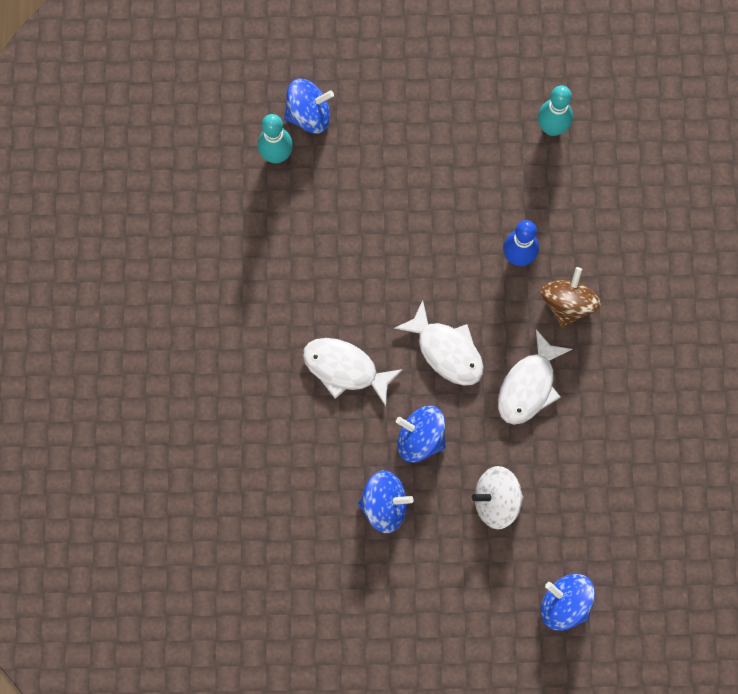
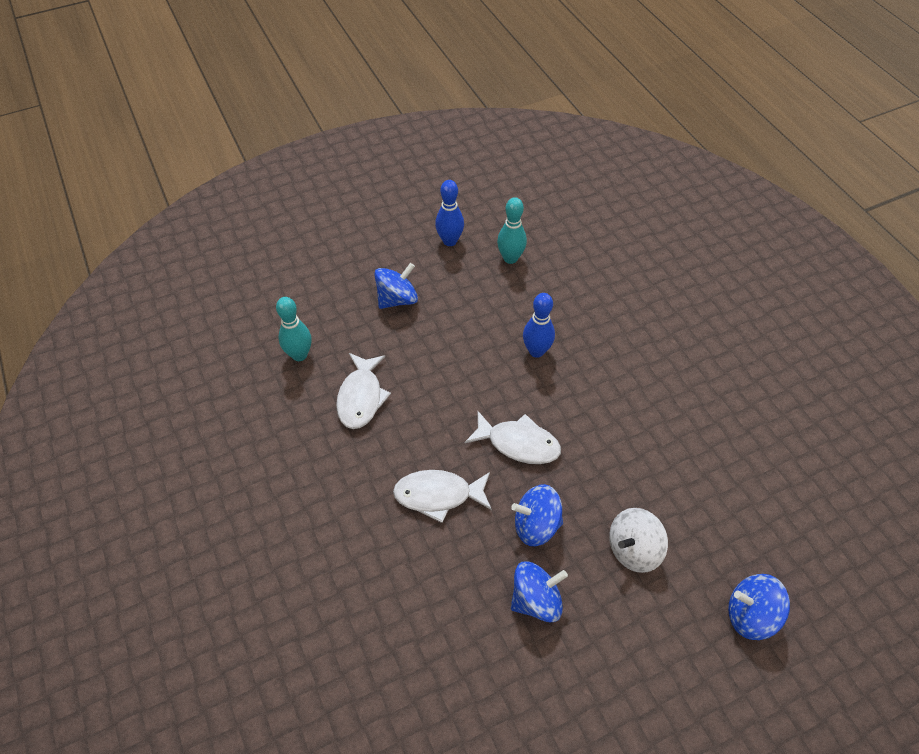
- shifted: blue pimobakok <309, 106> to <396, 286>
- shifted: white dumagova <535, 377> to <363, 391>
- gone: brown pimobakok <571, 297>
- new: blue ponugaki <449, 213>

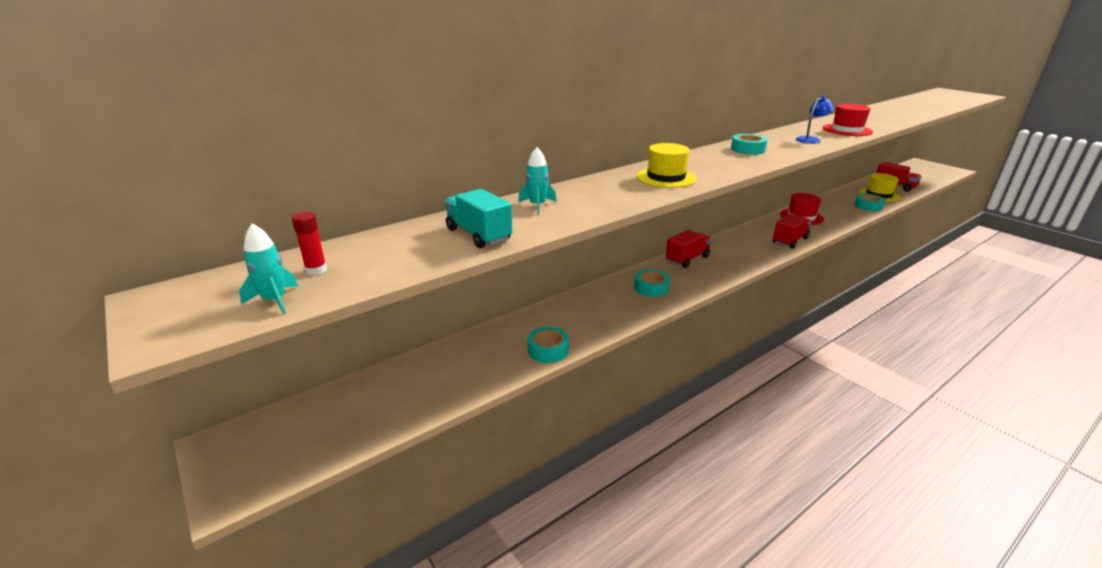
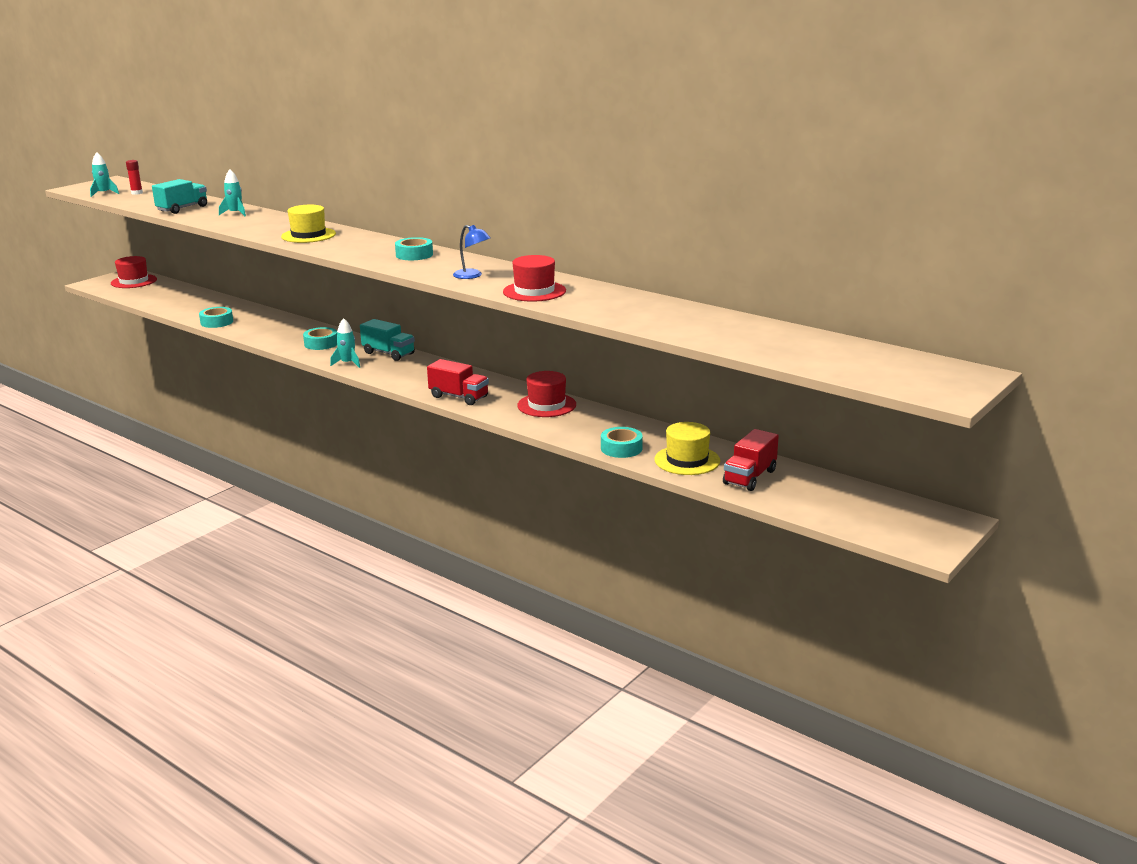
- repainted: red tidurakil <689, 249> to turquoise tidurakil <387, 340>
- new: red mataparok <134, 272>
- new: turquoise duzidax <345, 343>

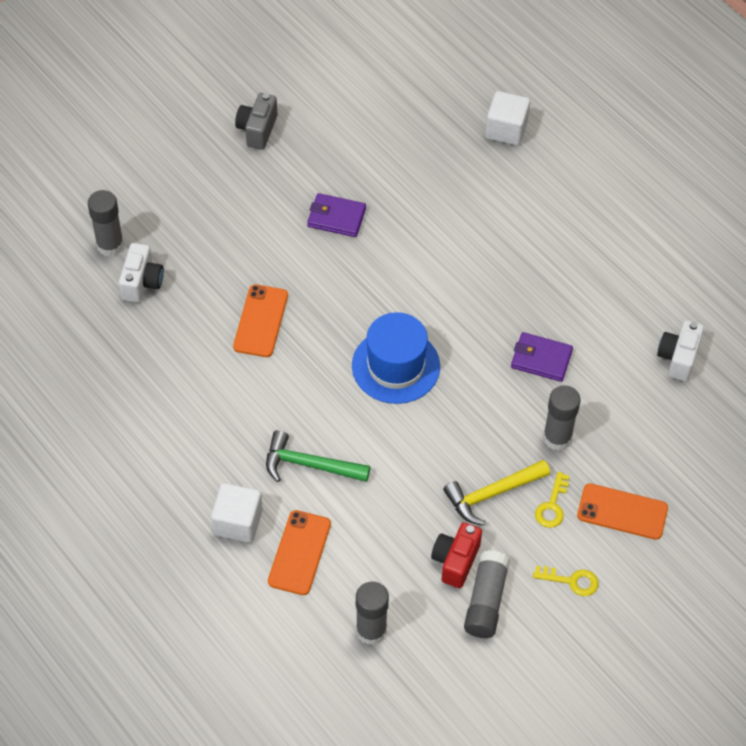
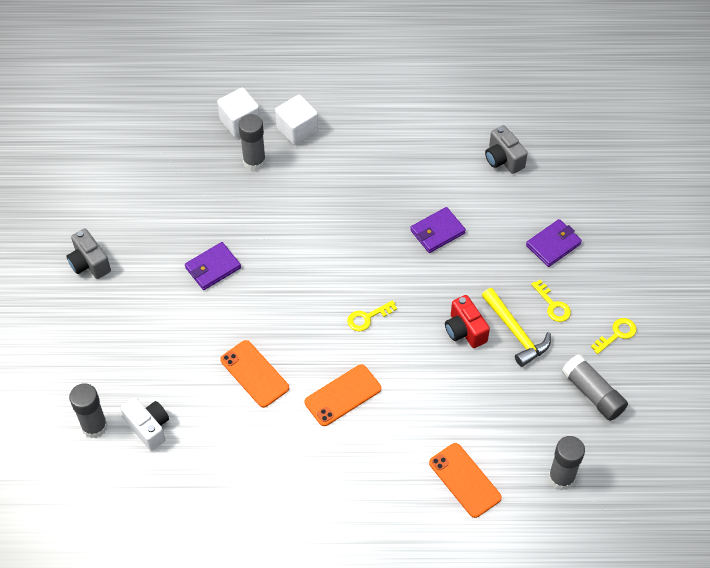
- shifted: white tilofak <237, 513> to <296, 120>
- gone: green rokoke <318, 456>
- swapped: blue mataparok <396, 358> to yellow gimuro <372, 315>
- shifted: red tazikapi <456, 555> to <467, 321>
- rotated: yellow rokoke <496, 492> = <516, 327> 45 degrees counterclockwise
- shifted: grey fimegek <562, 418> to <252, 142>
- shifted: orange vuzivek <622, 511> to <342, 395>
- repainted: white tazikapi <680, 350> to grey tazikapi <506, 149>
- new: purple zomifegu <554, 243>

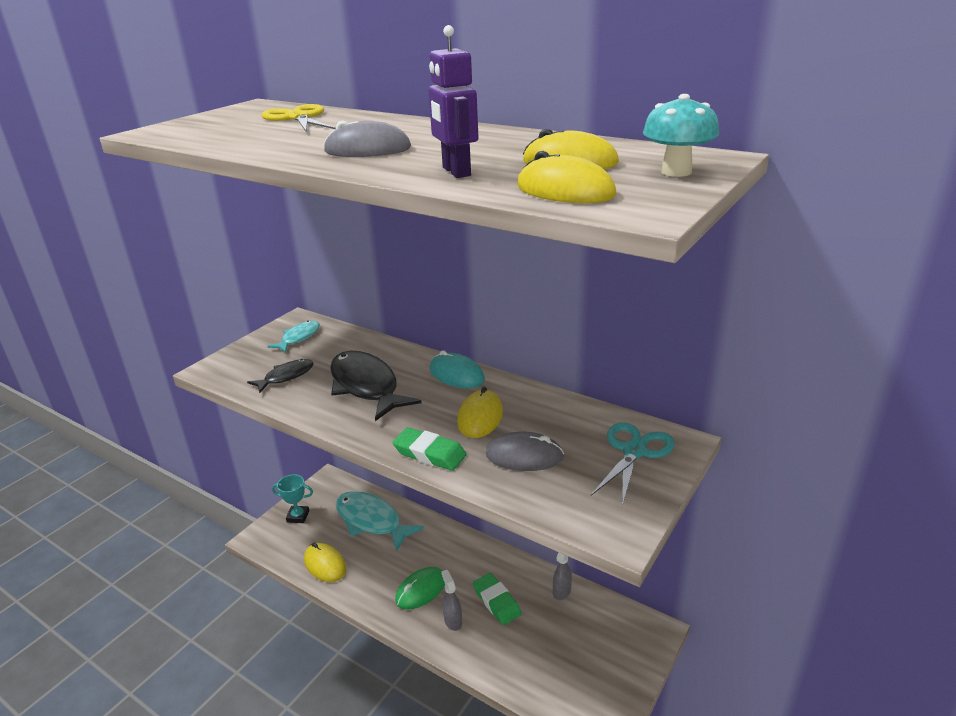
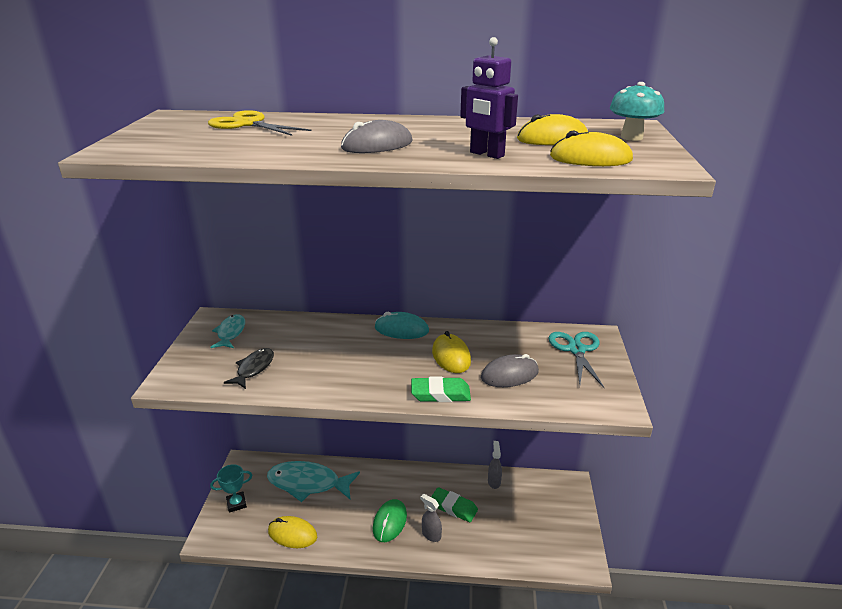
- gone: black dumagova <375, 386>

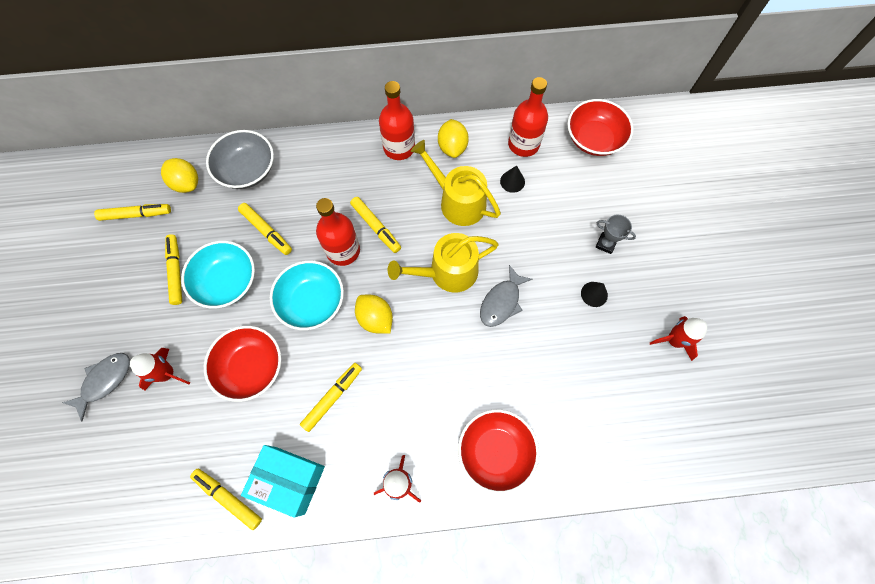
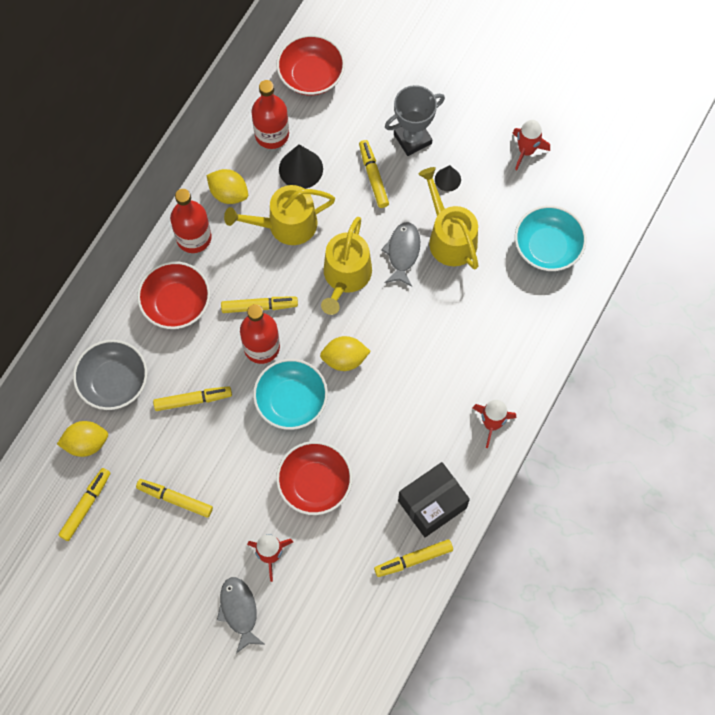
- shifted: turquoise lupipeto <218, 274> to <551, 238>
- repainted: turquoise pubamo <283, 481> to black pubamo <434, 499>
- shifted: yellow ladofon <331, 397> to <374, 174>
- shifted: red lupipeto <498, 451> to <173, 295>
- rotated: grey dumagova <506, 296> = <400, 254> 150 degrees counterclockwise
- scaled: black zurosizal <512, 179> = <301, 166> x1.68
- scaled: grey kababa <616, 234> = <415, 120> x1.70
- new: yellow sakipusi <449, 218>

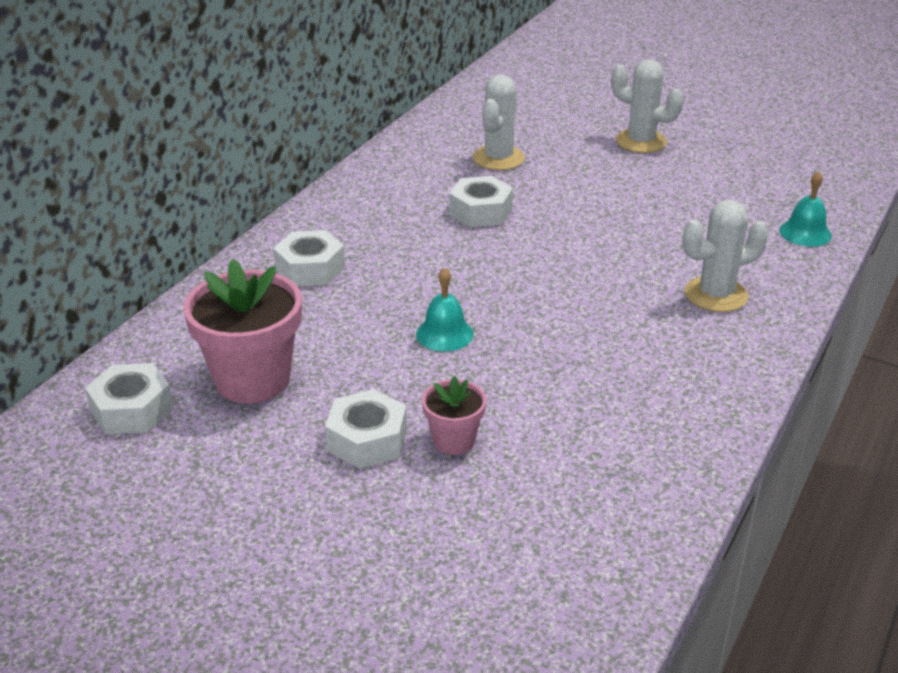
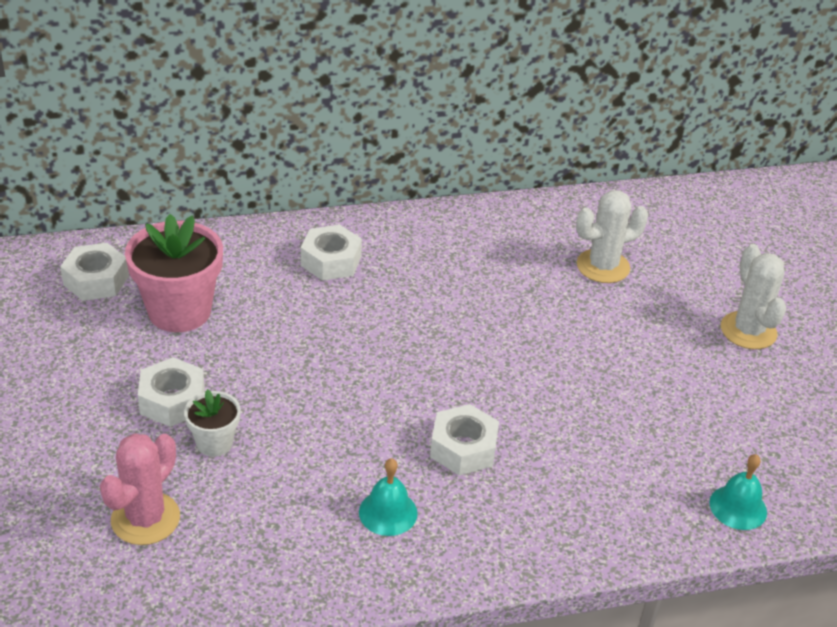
- shifted: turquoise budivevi <445, 309> to <388, 497>
- repainted: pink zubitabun <454, 415> to white zubitabun <212, 423>
- shifted: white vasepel <481, 201> to <464, 439>
- gone: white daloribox <725, 256>
- new: pink daloribox <140, 489>

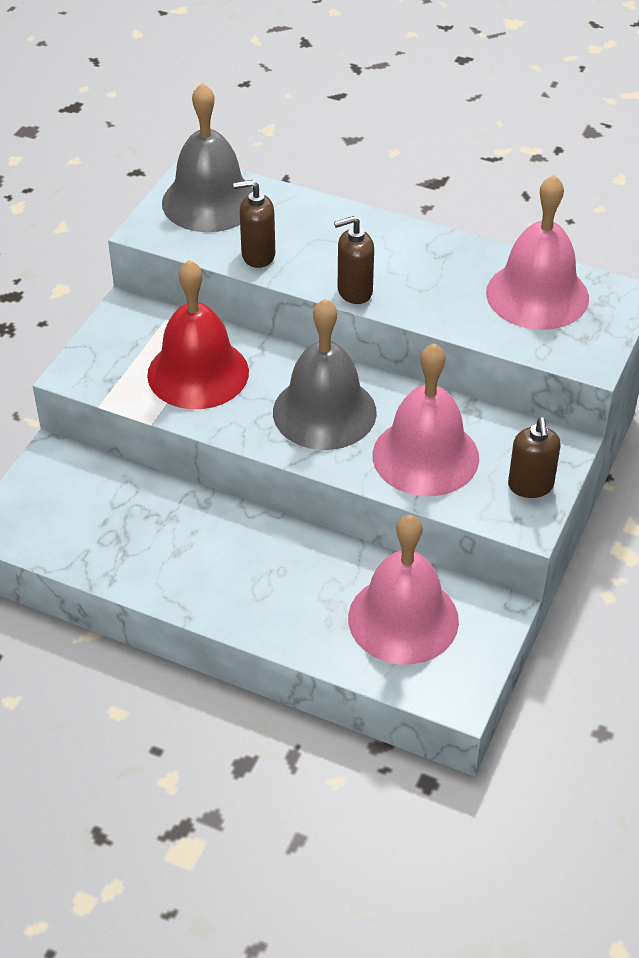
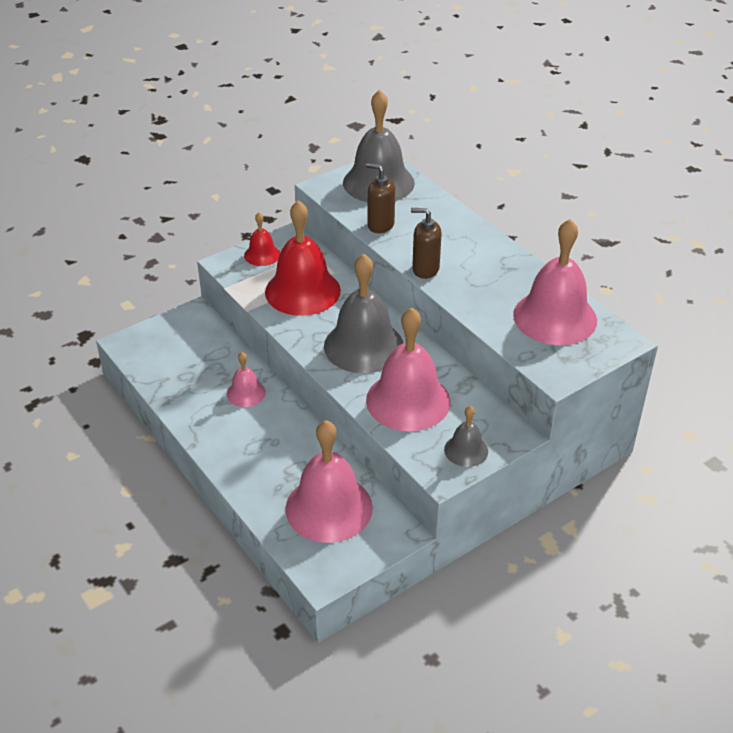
- swapped: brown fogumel <534, 457> to grey budivevi <466, 436>
- new: pink budivevi <246, 379>
- new: red budivevi <262, 239>

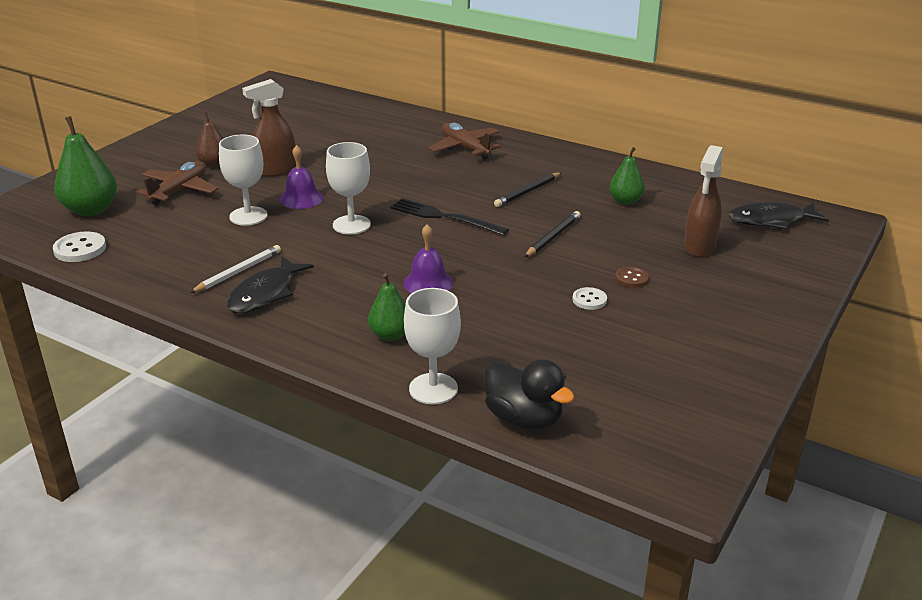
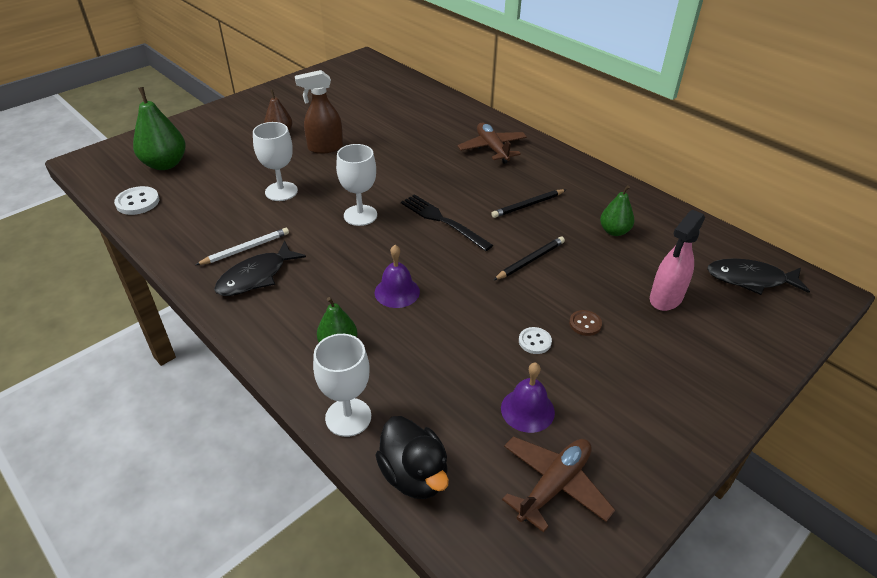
- shifted: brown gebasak <177, 183> to <558, 484>
- shifted: purple budivevi <301, 177> to <528, 397>
- repainted: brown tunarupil <703, 201> to pink tunarupil <677, 260>

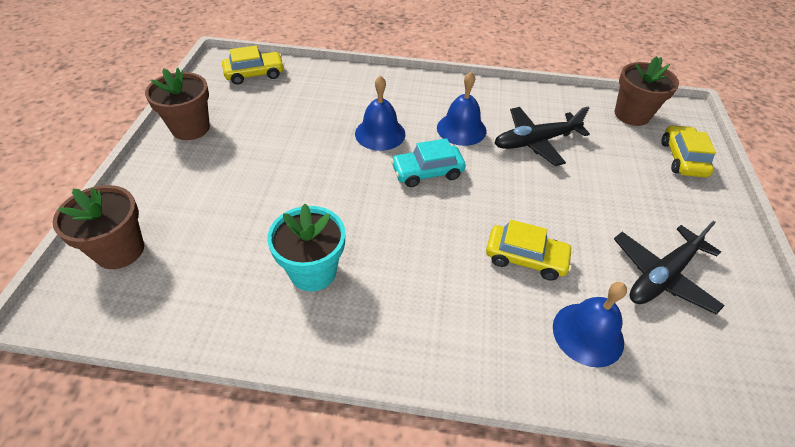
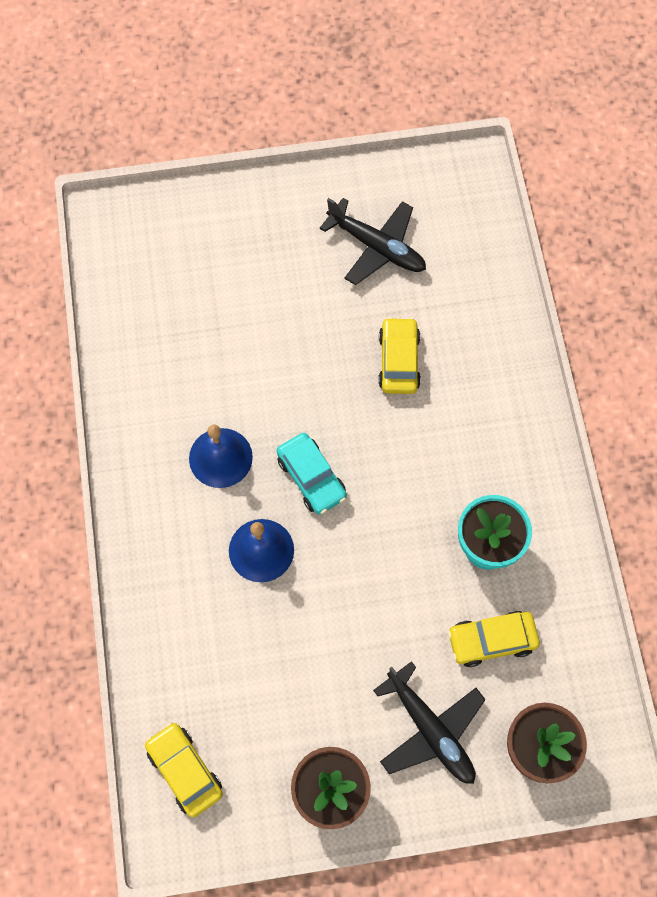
- shifted: black gebasak <542, 136> to <429, 722>
- gone: blue budivevi <590, 325>
- gone: brown zubitabun <647, 91>
- shifted: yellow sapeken <689, 151> to <494, 639>

